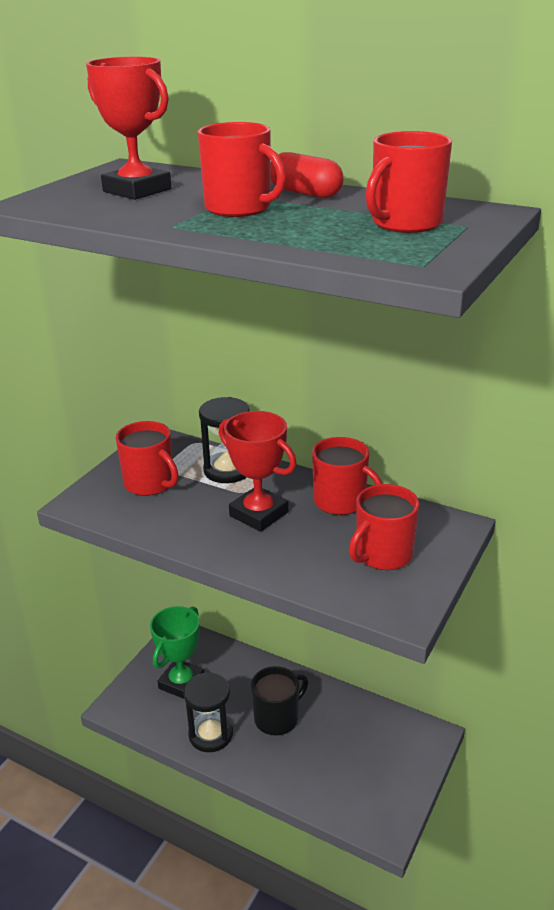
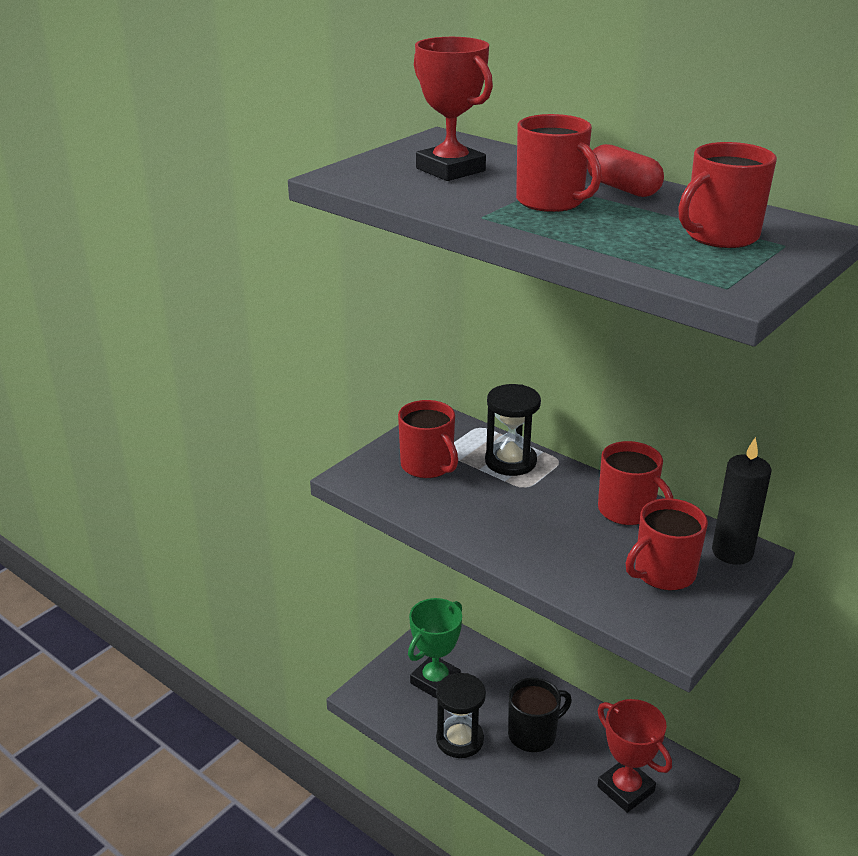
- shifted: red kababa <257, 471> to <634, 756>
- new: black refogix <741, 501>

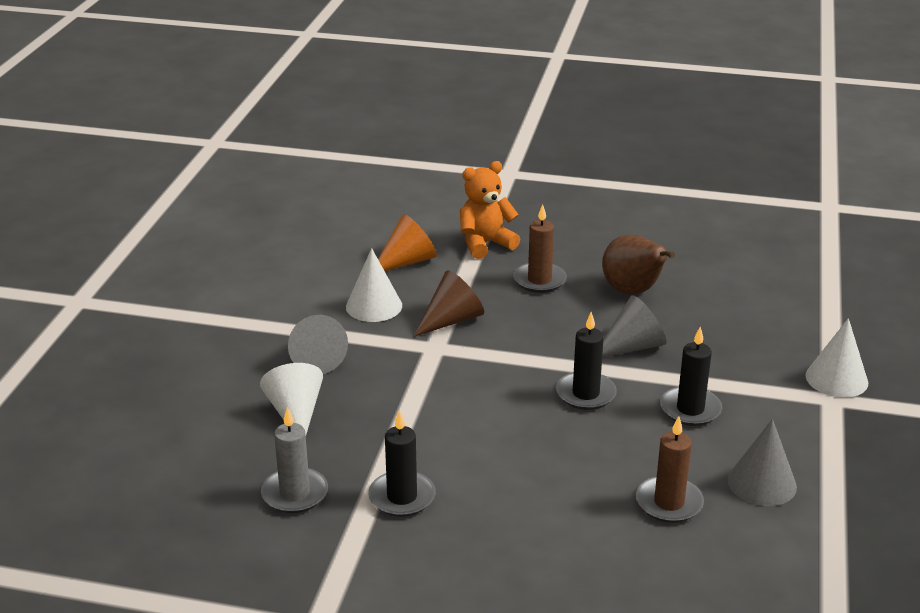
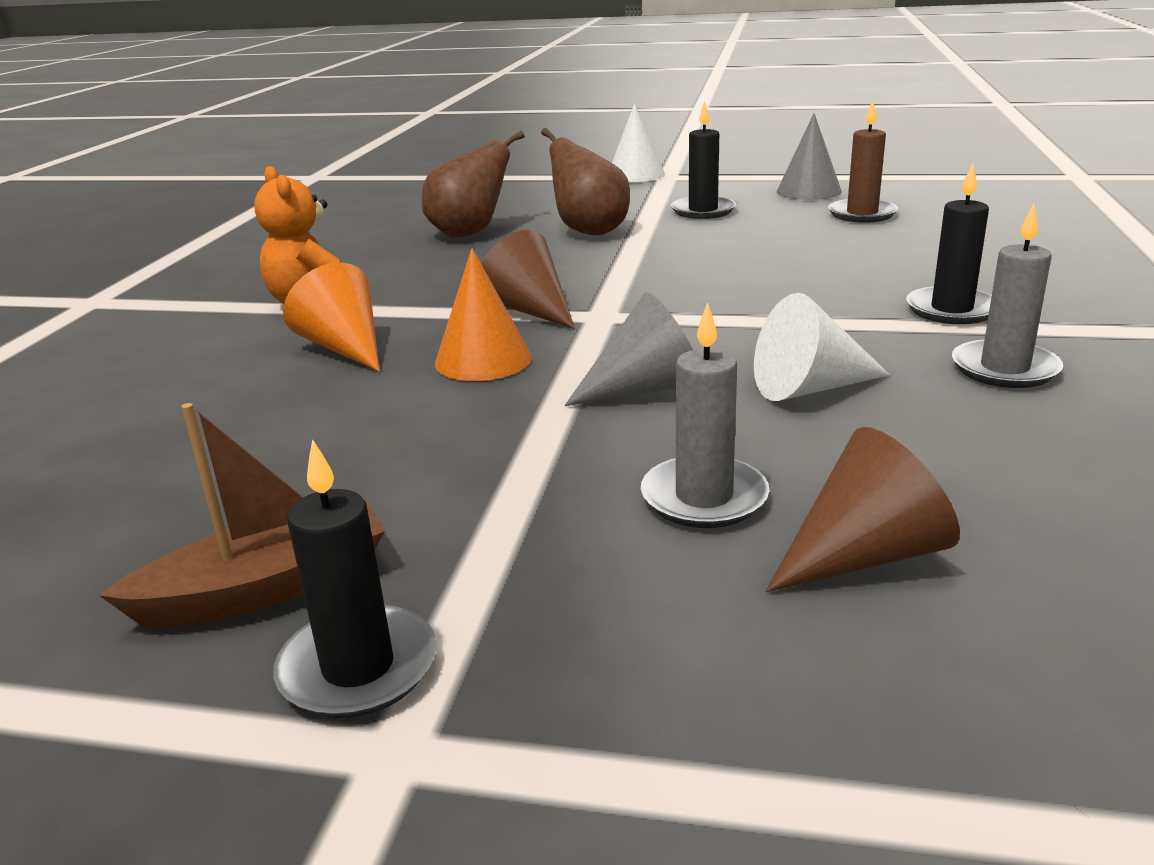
- repainted: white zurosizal <374, 285> to orange zurosizal <483, 314>
- gone: brown refogix <540, 248>
- shifted: black refogix <586, 361> to <355, 578>
- swapped: grey zurosizal <634, 326> to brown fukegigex <585, 181>
- new: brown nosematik <242, 515>
- new: grey refogix <705, 415>
- new: brown zurosizal <862, 509>

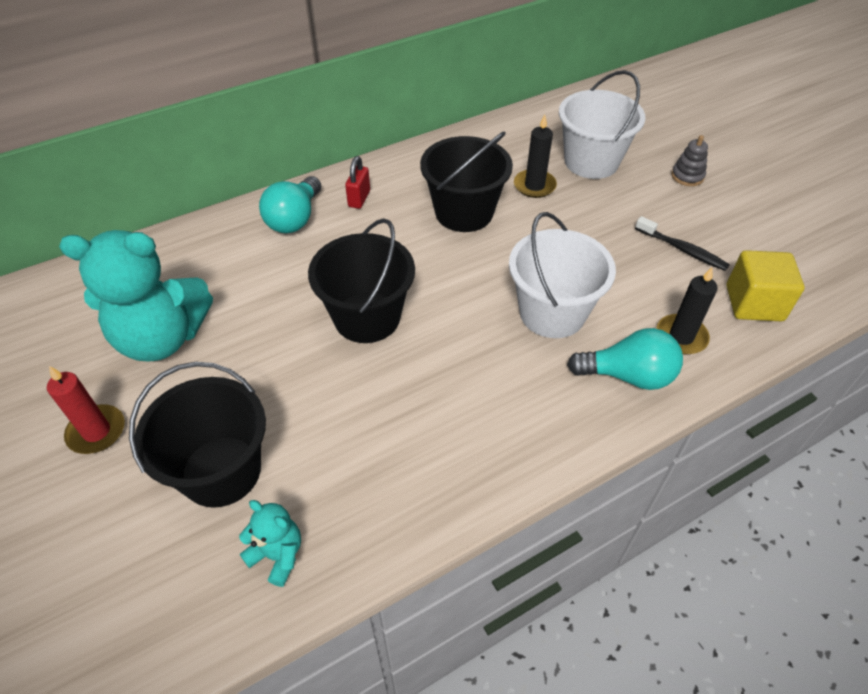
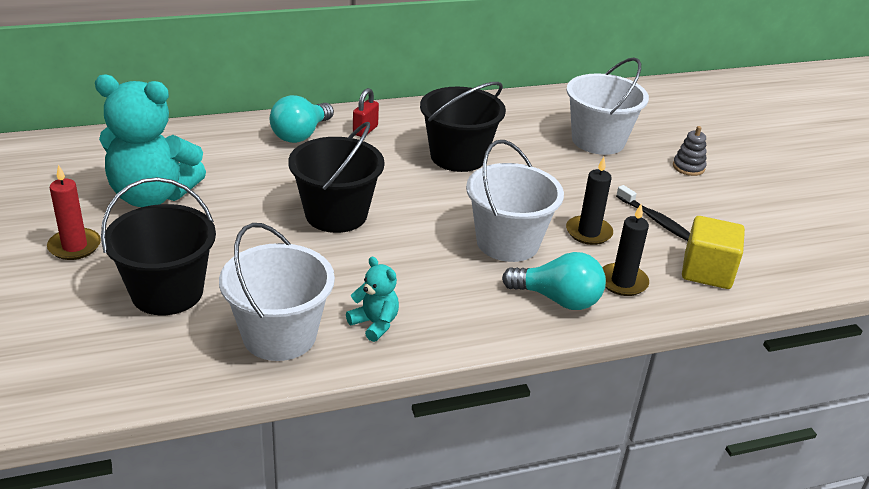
- shifted: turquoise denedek <270, 543> to <372, 299>
- shifted: black refogix <535, 156> to <589, 201>
- new: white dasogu <277, 292>

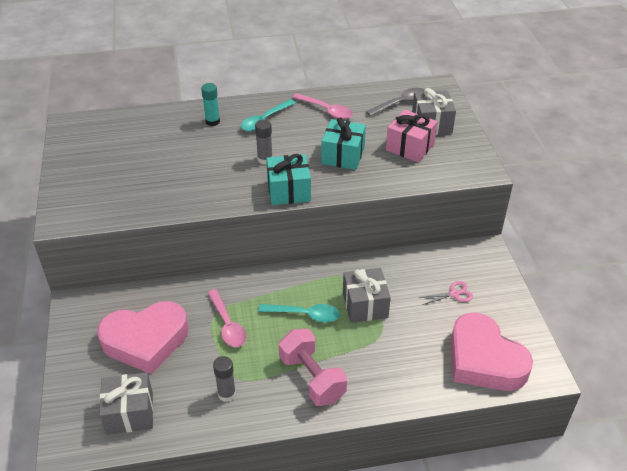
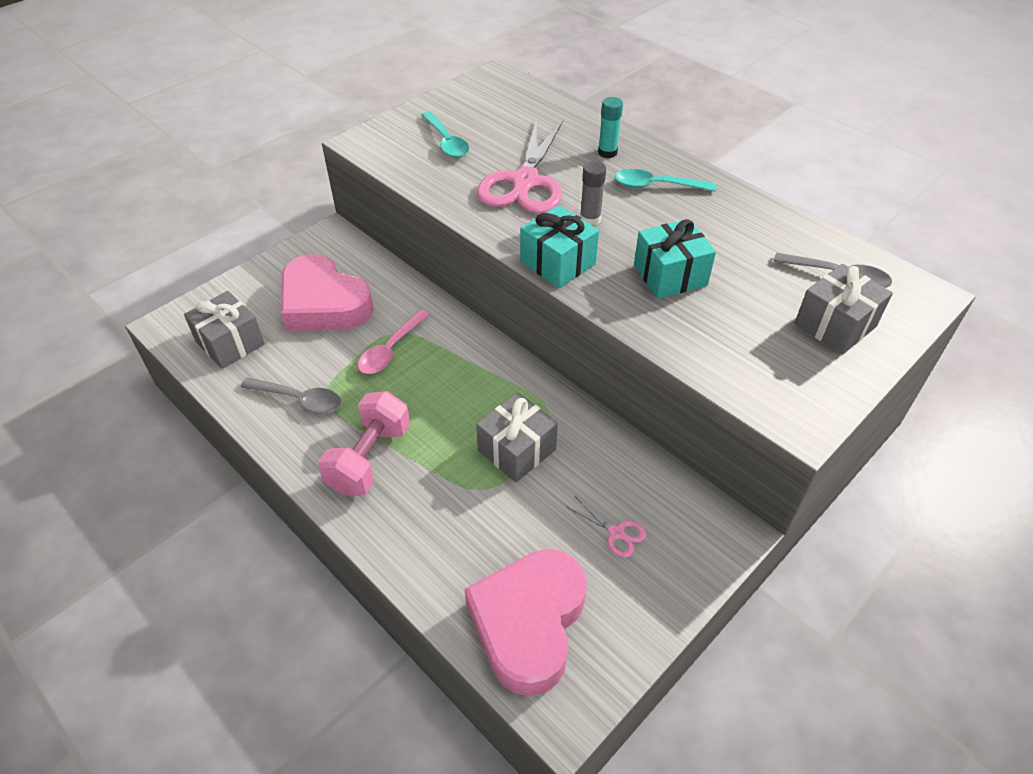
- swapped: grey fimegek <224, 379> to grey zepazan <290, 396>
- shifted: turquoise zepazan <299, 313> to <445, 134>
- gone: pink zepazan <322, 106>
- gone: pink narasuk <412, 136>
- new: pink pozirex <520, 166>

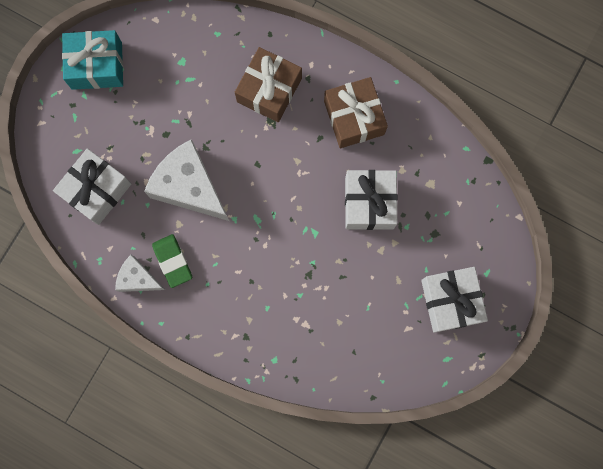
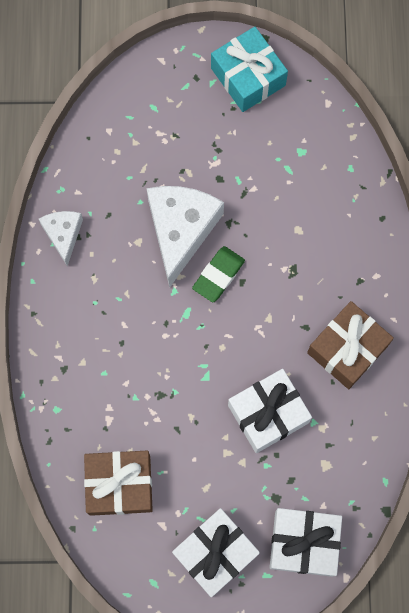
- shifted: white narasuk <92, 186> to <305, 542>
- shifted: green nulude <172, 261> to <218, 274>
- shifted: brown narasuk <268, 84> to <118, 483>

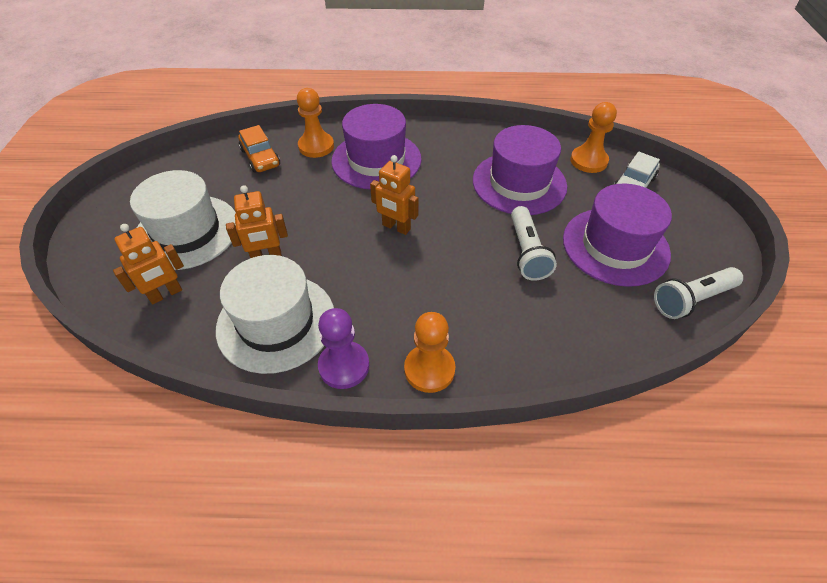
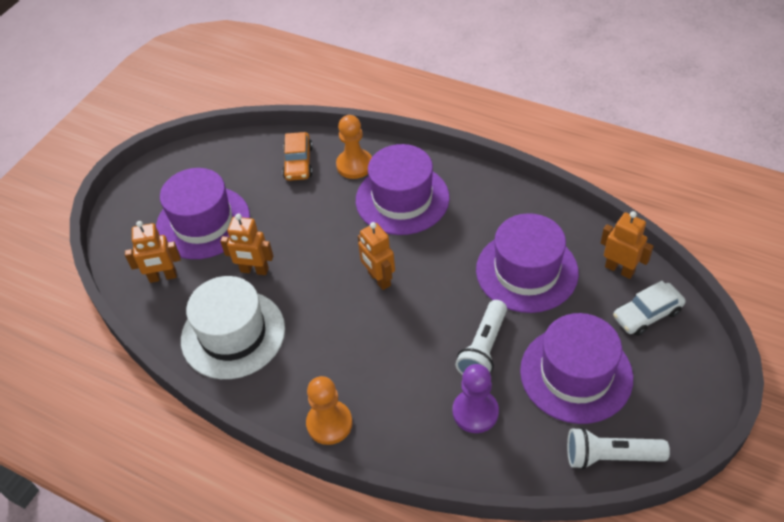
- repainted: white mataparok <183, 220> to purple mataparok <203, 213>
- shifted: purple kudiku <343, 348> to <476, 398>
- swapped: orange kudiku <593, 137> to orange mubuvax <627, 245>

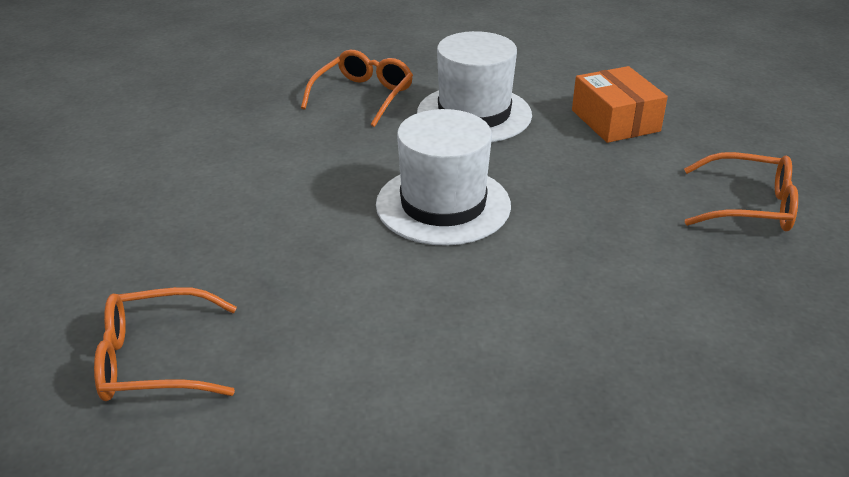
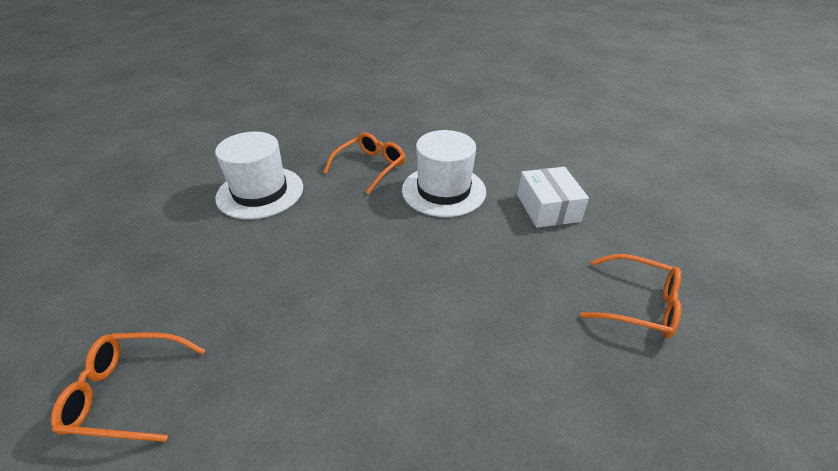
- shifted: white mataparok <443, 177> to <259, 175>
- repainted: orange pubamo <620, 104> to white pubamo <553, 197>

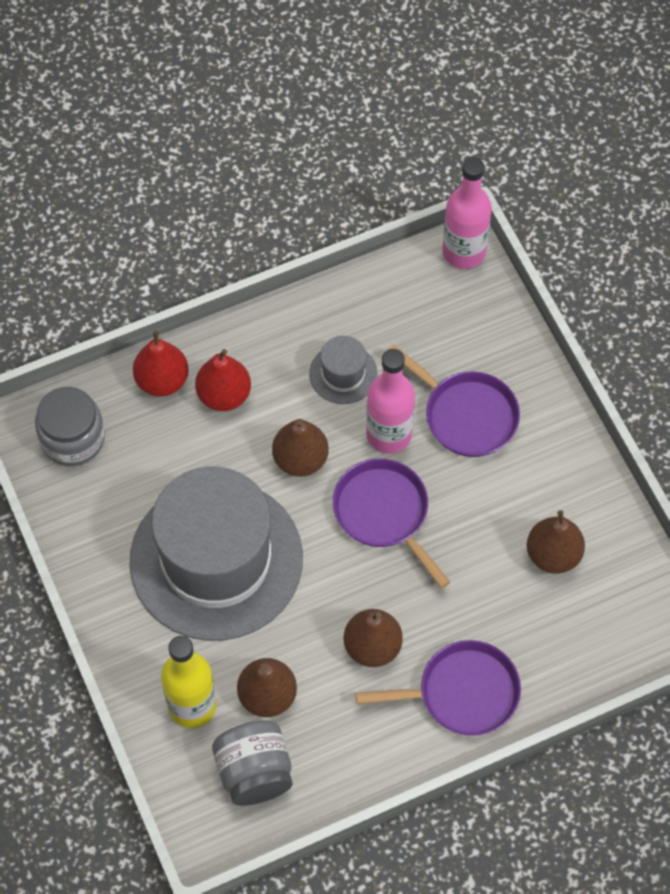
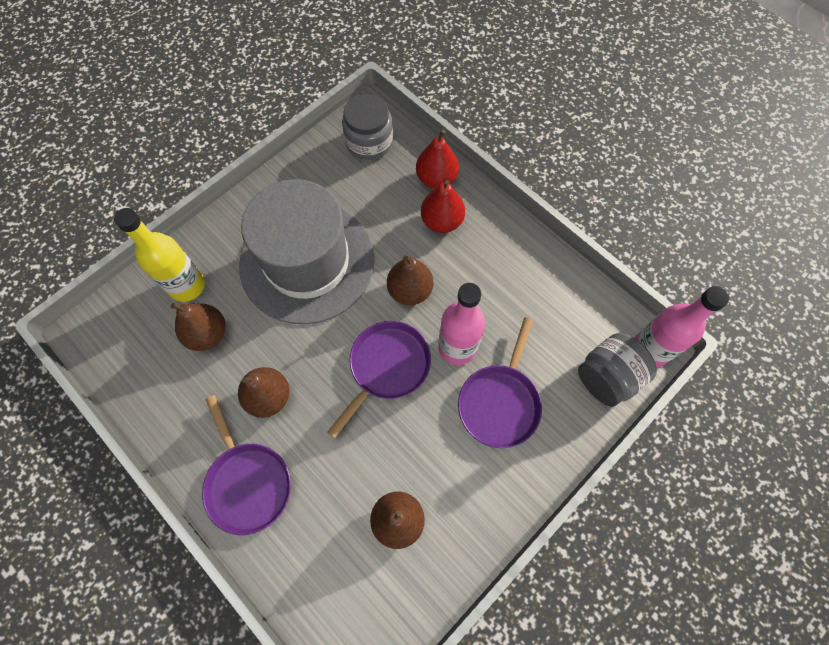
- shifted: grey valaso <252, 763> to <617, 370>
- gone: grey mataparok <343, 370>

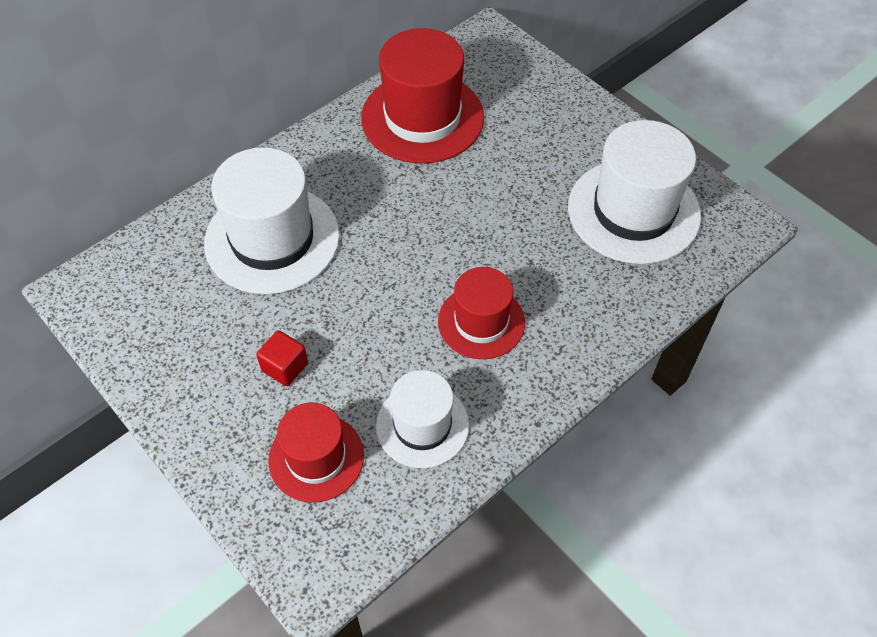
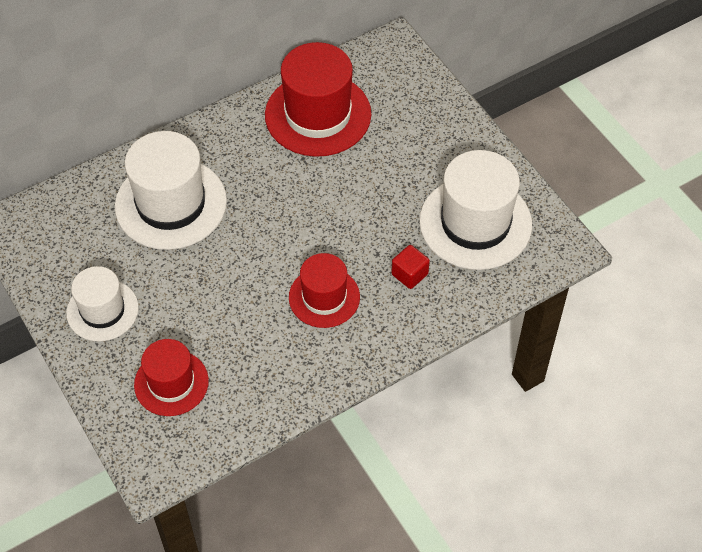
- shifted: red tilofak <282, 358> to <410, 267>
- shifted: white mataparok <422, 419> to <102, 304>

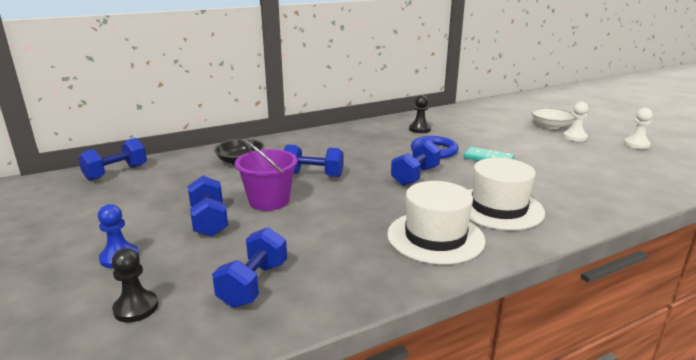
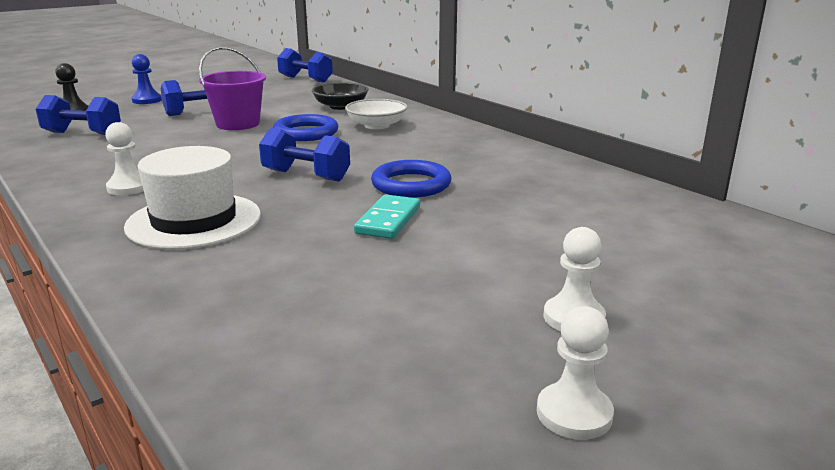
- swapped: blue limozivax <314, 161> to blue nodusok <305, 127>
- swapped: white mataparok <436, 223> to white kudiku <124, 158>
- gone: black kudiku <420, 114>
- shifted: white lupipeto <553, 118> to <376, 114>

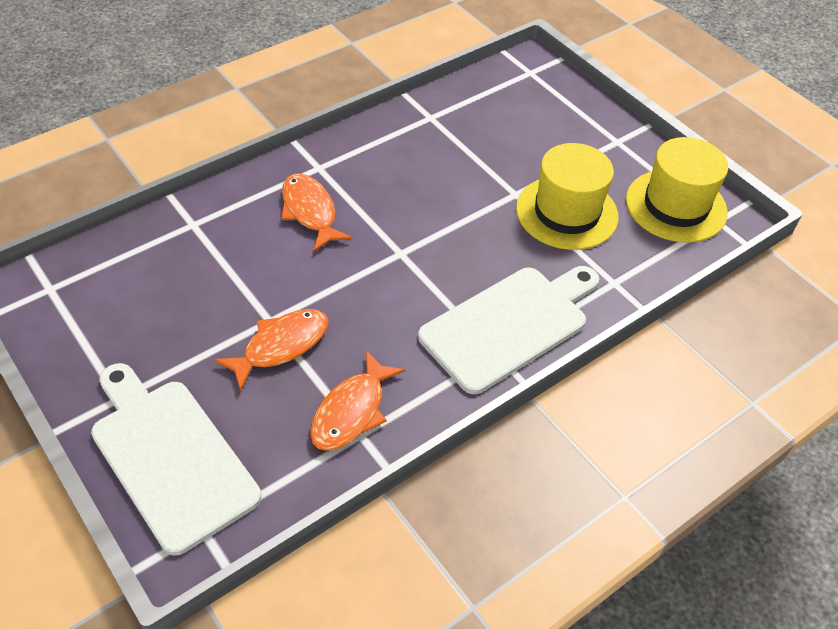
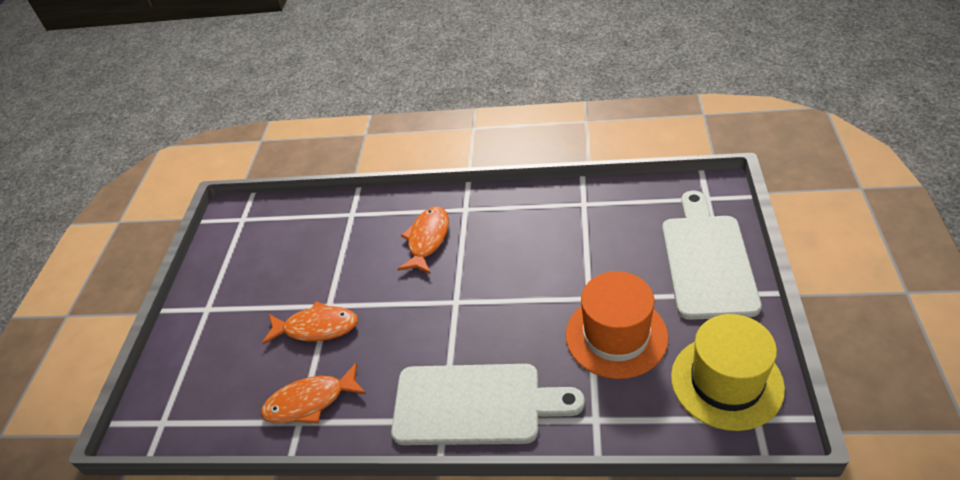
- shifted: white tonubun <176, 459> to <712, 255>
- repainted: yellow mataparok <567, 196> to orange mataparok <617, 325>

